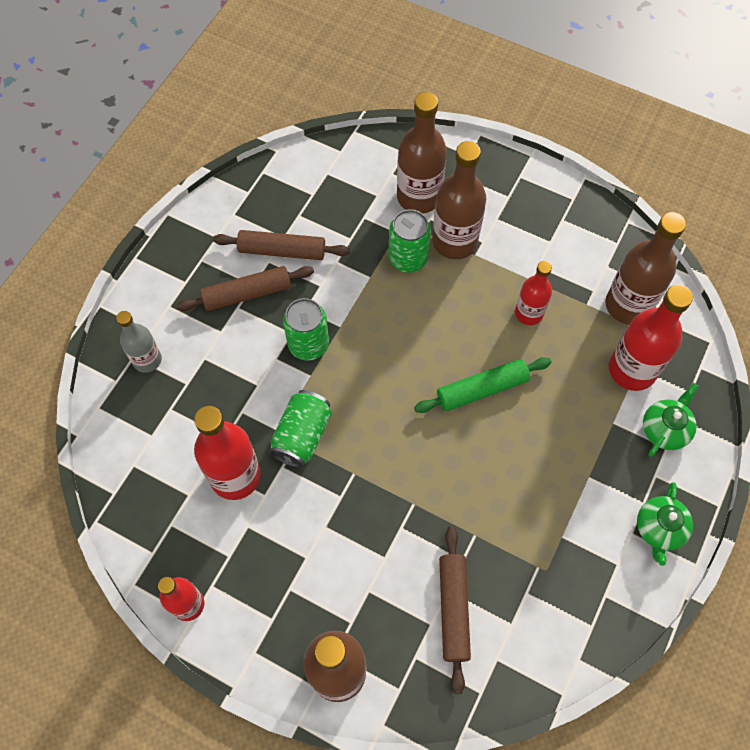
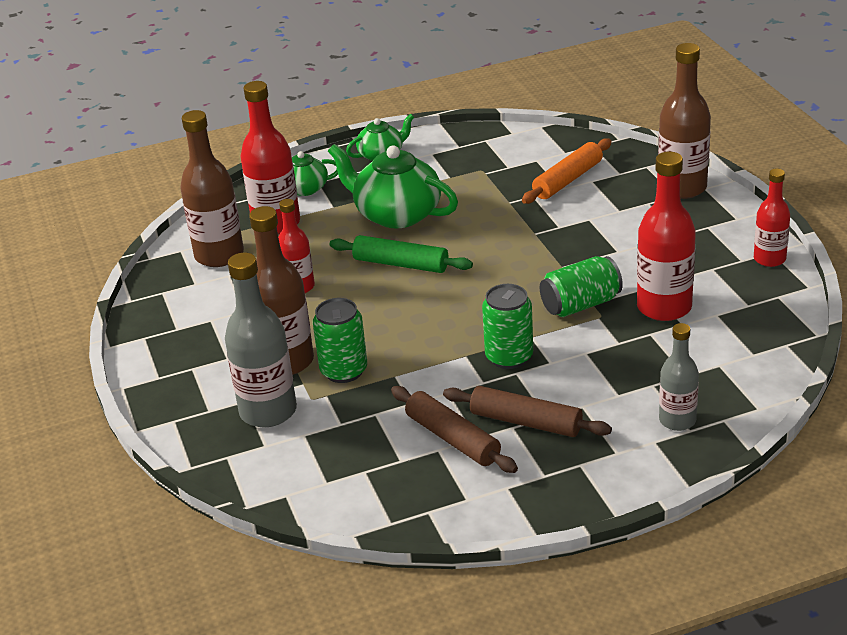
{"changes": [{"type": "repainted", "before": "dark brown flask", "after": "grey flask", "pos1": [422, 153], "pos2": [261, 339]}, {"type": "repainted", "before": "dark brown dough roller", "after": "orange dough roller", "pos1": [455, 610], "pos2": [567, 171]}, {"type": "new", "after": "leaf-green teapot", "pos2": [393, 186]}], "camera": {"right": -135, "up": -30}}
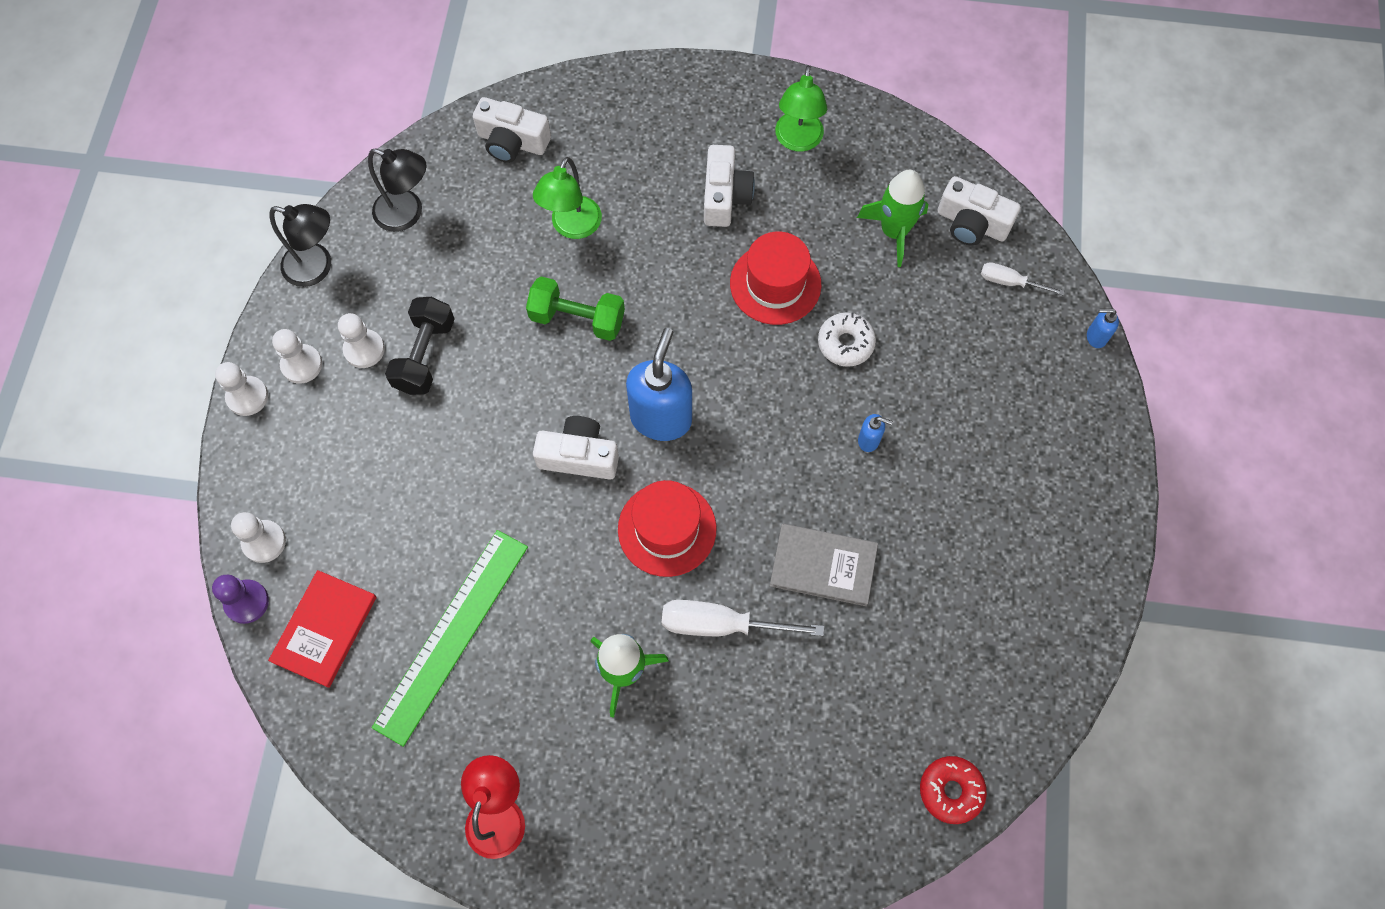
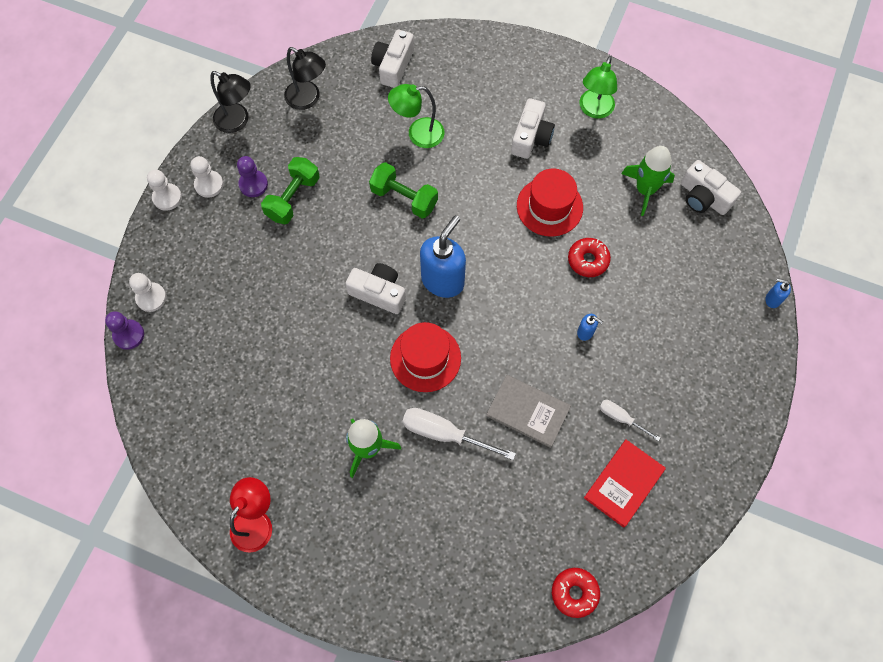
{"changes": [{"type": "rotated", "before": "pure white camera", "pos1": [512, 130], "pos2": [392, 59], "turn": 75}, {"type": "rotated", "before": "leaf-green reading lamp", "pos1": [567, 198], "pos2": [416, 116], "turn": 45}, {"type": "shifted", "before": "pure white screwdriver", "pos1": [1022, 278], "pos2": [630, 420]}, {"type": "repainted", "before": "black hand weight", "after": "leaf-green hand weight", "pos1": [420, 346], "pos2": [290, 190]}, {"type": "repainted", "before": "pure white doughnut", "after": "red doughnut", "pos1": [847, 339], "pos2": [589, 257]}, {"type": "repainted", "before": "pure white chess pawn", "after": "royal purple chess pawn", "pos1": [361, 340], "pos2": [252, 176]}, {"type": "gone", "before": "leaf-green straightedge", "pos1": [450, 638]}, {"type": "shifted", "before": "red hardcover", "pos1": [322, 629], "pos2": [625, 484]}], "camera": {"right": 15, "up": 0}}
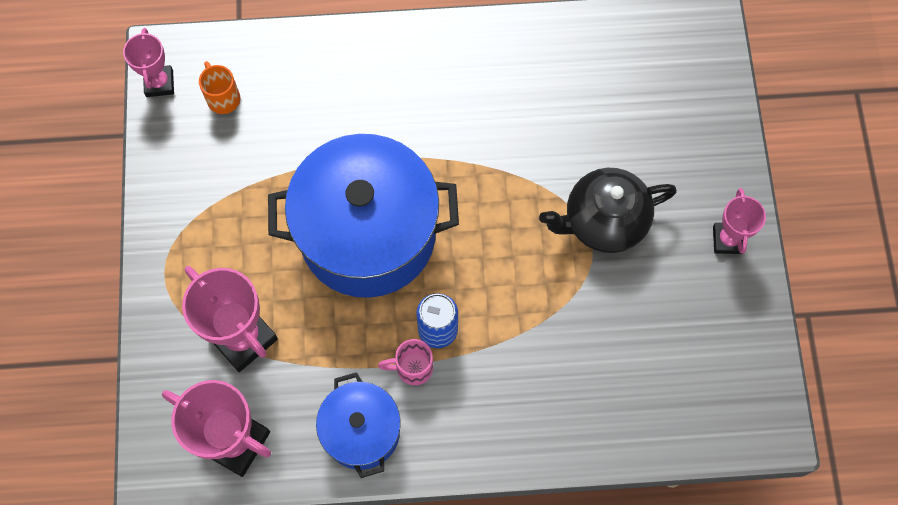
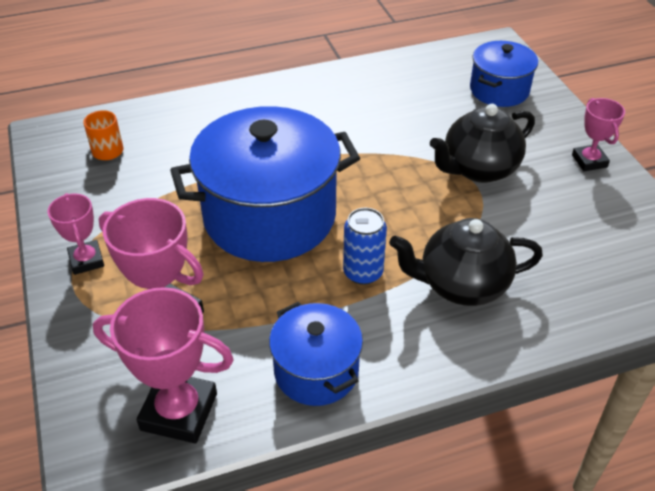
{"changes": [{"type": "shifted", "before": "rose-pink award cup", "pos1": [148, 62], "pos2": [76, 234]}, {"type": "gone", "before": "rose-pink mug", "pos1": [405, 362]}, {"type": "new", "after": "cobalt pot", "pos2": [504, 74]}, {"type": "new", "after": "black teapot", "pos2": [466, 262]}], "camera": {"right": -15, "up": -25}}
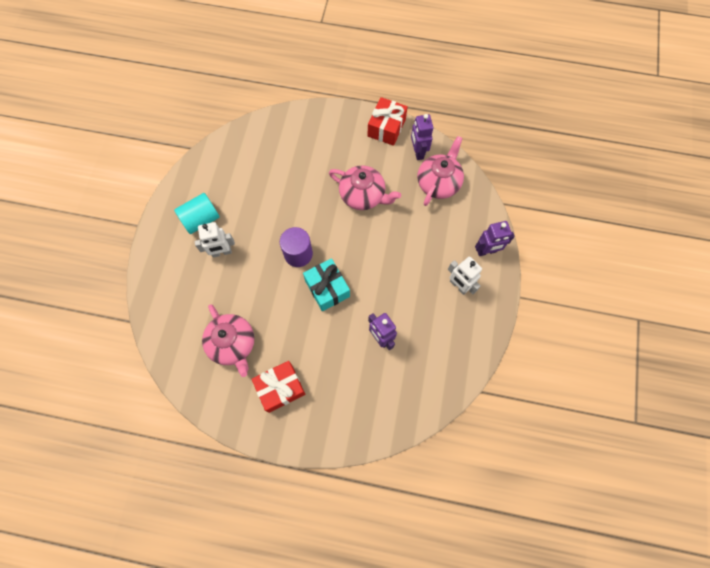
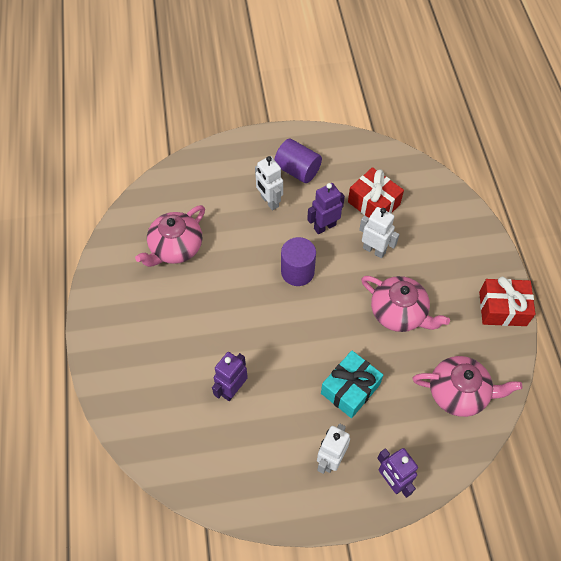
{"changes": [{"type": "shifted", "before": "royal purple robot figure", "pos1": [422, 137], "pos2": [326, 208]}, {"type": "rotated", "before": "rose-pink teapot", "pos1": [365, 187], "pos2": [405, 304], "turn": -60}, {"type": "repainted", "before": "aqua cylinder shape", "after": "royal purple cylinder shape", "pos1": [197, 213], "pos2": [298, 160]}, {"type": "shifted", "before": "aqua wrapped gift", "pos1": [326, 284], "pos2": [352, 384]}, {"type": "shifted", "before": "red wrapped gift", "pos1": [278, 387], "pos2": [376, 192]}, {"type": "new", "after": "pure white robot figure", "pos2": [379, 232]}], "camera": {"right": 70, "up": -10}}
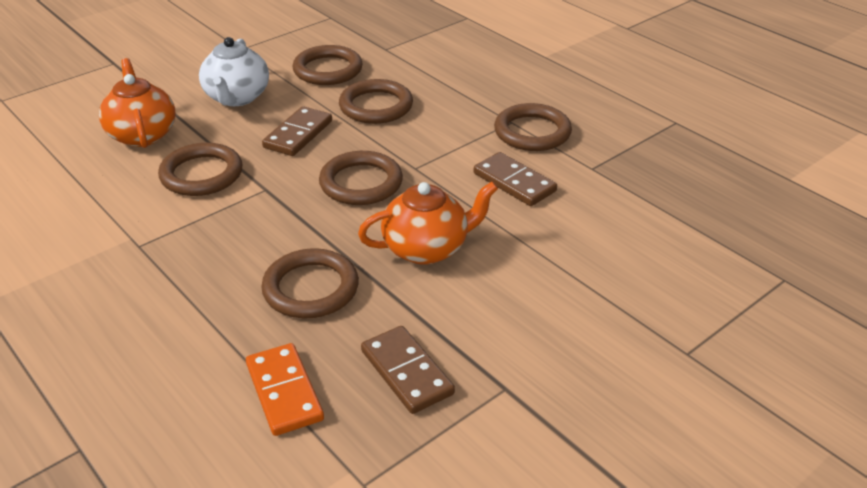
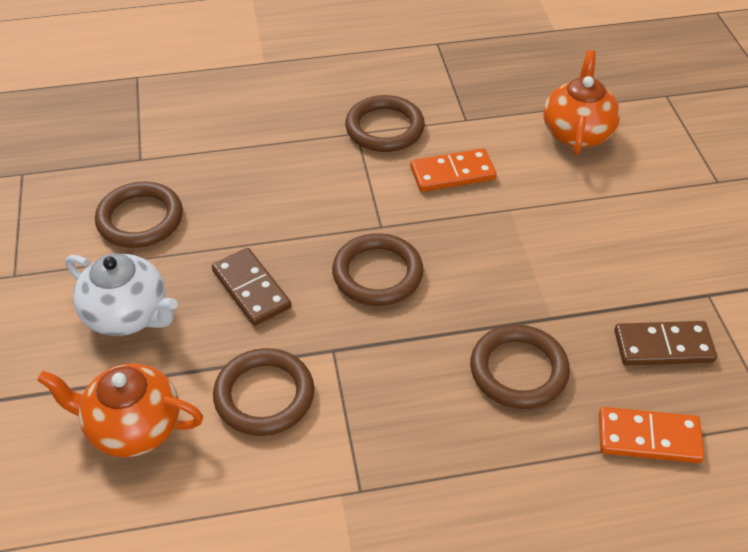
{"changes": [{"type": "gone", "before": "dark brown hoop", "pos1": [376, 101]}, {"type": "repainted", "before": "dark brown domino tile", "after": "orange domino tile", "pos1": [515, 179], "pos2": [453, 170]}, {"type": "shifted", "before": "orange teapot", "pos1": [428, 223], "pos2": [582, 102]}], "camera": {"right": -60, "up": 10}}
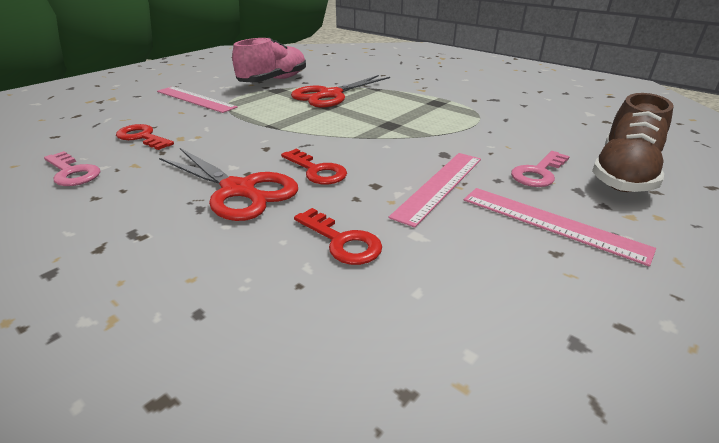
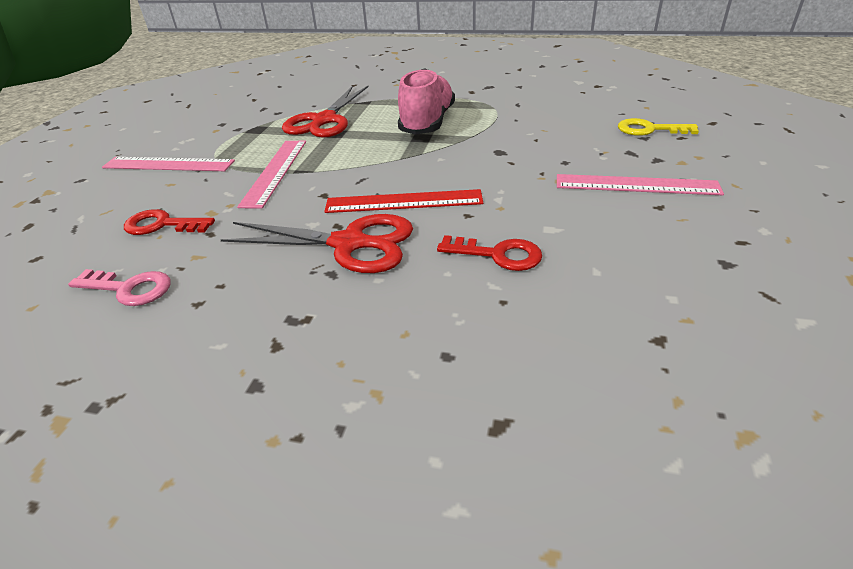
{"changes": [{"type": "shifted", "before": "rose-pink shoe", "pos1": [269, 59], "pos2": [426, 101]}, {"type": "swapped", "before": "dark brown shoe", "after": "yellow latchkey", "pos1": [633, 142], "pos2": [658, 127]}, {"type": "swapped", "before": "red latchkey", "after": "red straightedge", "pos1": [314, 167], "pos2": [403, 201]}, {"type": "gone", "before": "rose-pink latchkey", "pos1": [540, 169]}, {"type": "shifted", "before": "rose-pink straightedge", "pos1": [435, 190], "pos2": [271, 175]}], "camera": {"right": -25, "up": 5}}
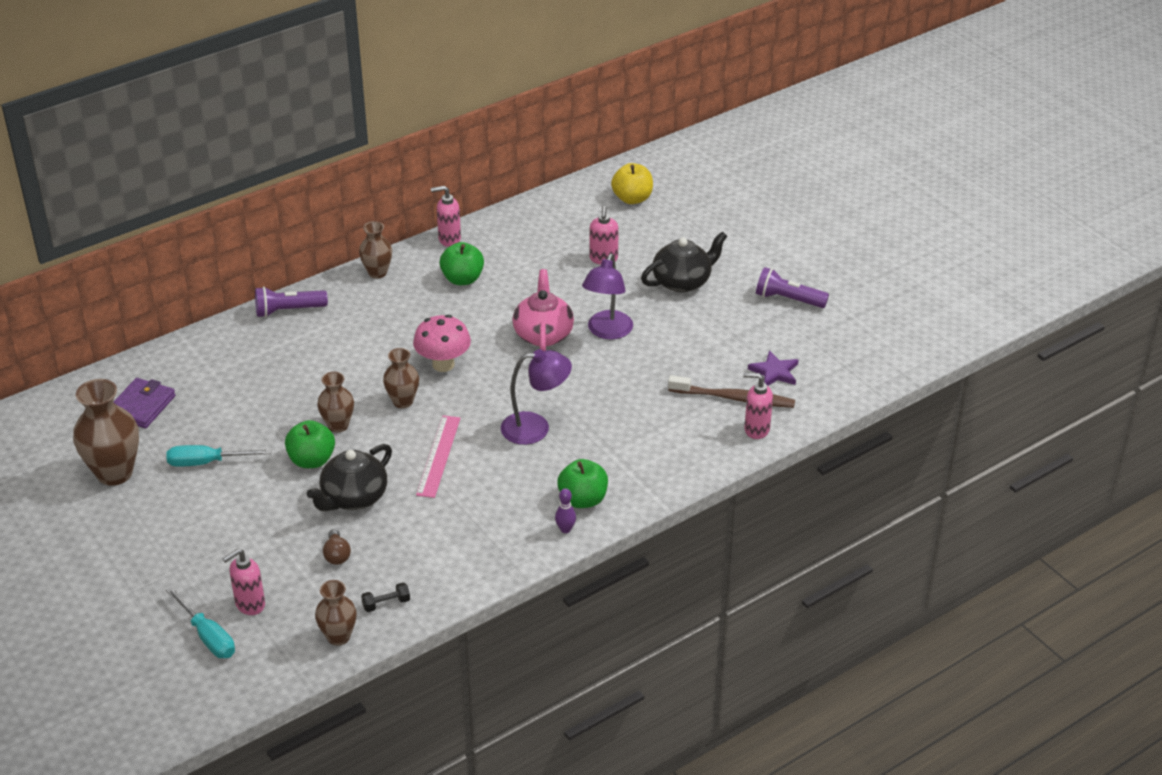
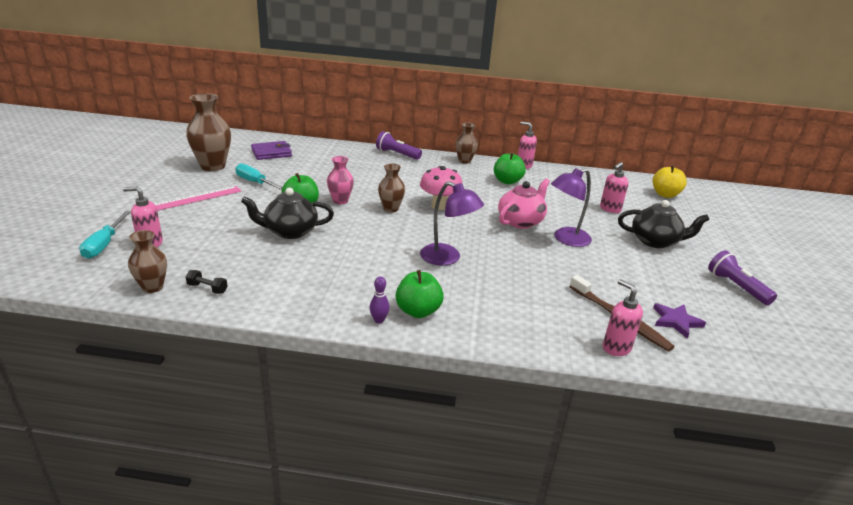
{"changes": [{"type": "repainted", "before": "dark brown flower vase", "after": "rose-pink flower vase", "pos1": [335, 402], "pos2": [340, 180]}, {"type": "shifted", "before": "rose-pink straightedge", "pos1": [438, 456], "pos2": [198, 198]}, {"type": "gone", "before": "dark brown bulb", "pos1": [337, 547]}], "camera": {"right": 40, "up": -10}}
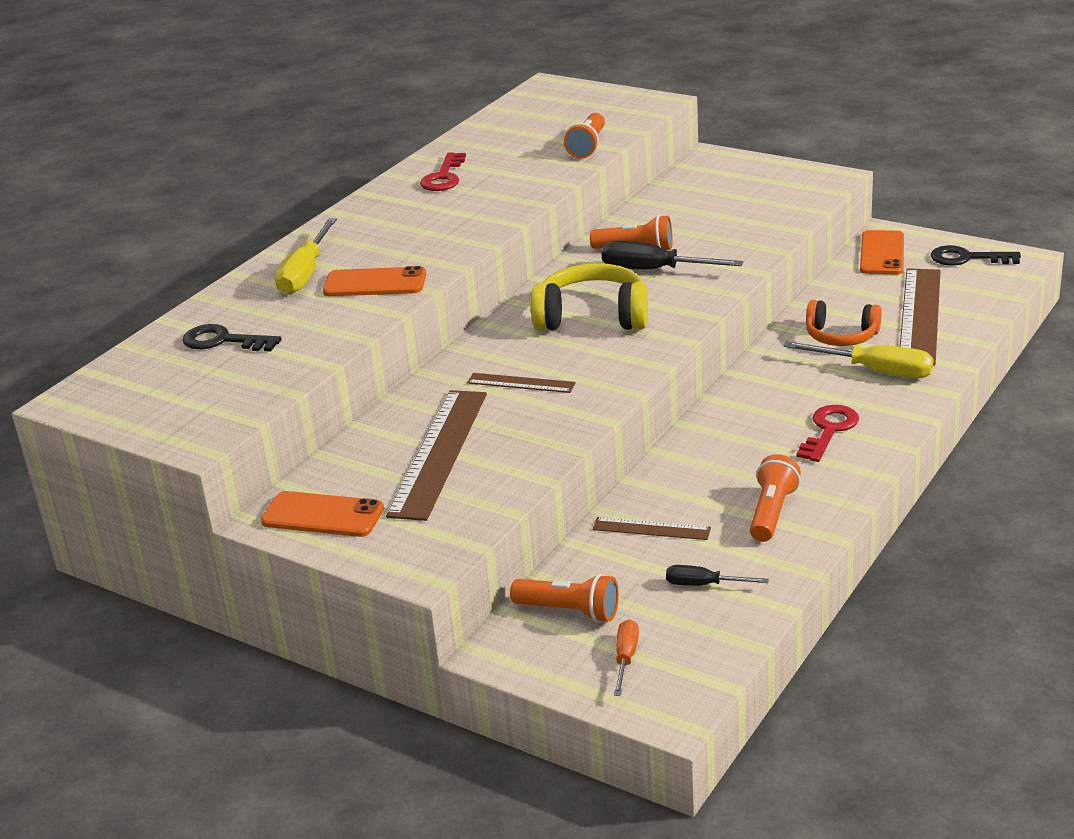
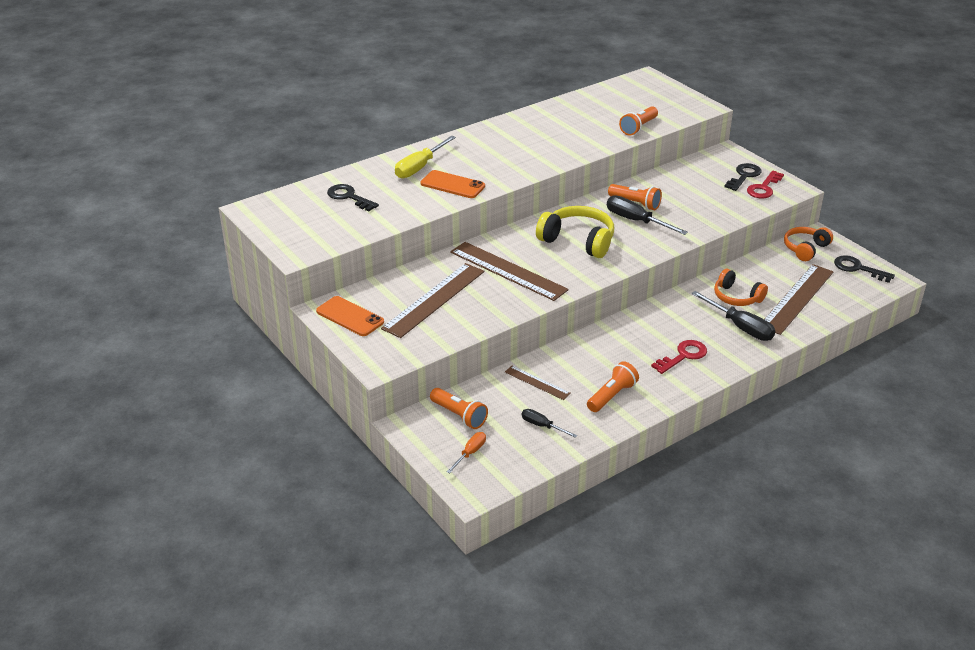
{"changes": [{"type": "shifted", "before": "red latchkey", "pos1": [443, 171], "pos2": [765, 184]}, {"type": "swapped", "before": "orange smartphone", "after": "orange headphones", "pos1": [882, 252], "pos2": [808, 244]}, {"type": "repainted", "before": "yellow screwdriver", "after": "black screwdriver", "pos1": [859, 359], "pos2": [733, 316]}, {"type": "scaled", "before": "dark brown straightedge", "pos1": [521, 383], "pos2": [509, 271], "scale": 1.98}, {"type": "new", "after": "black latchkey", "pos2": [742, 177]}], "camera": {"right": 20, "up": 5}}
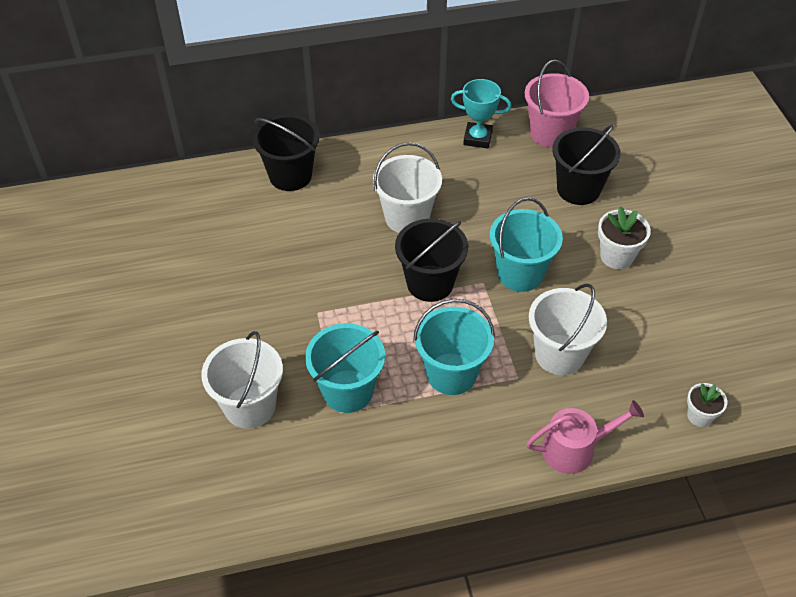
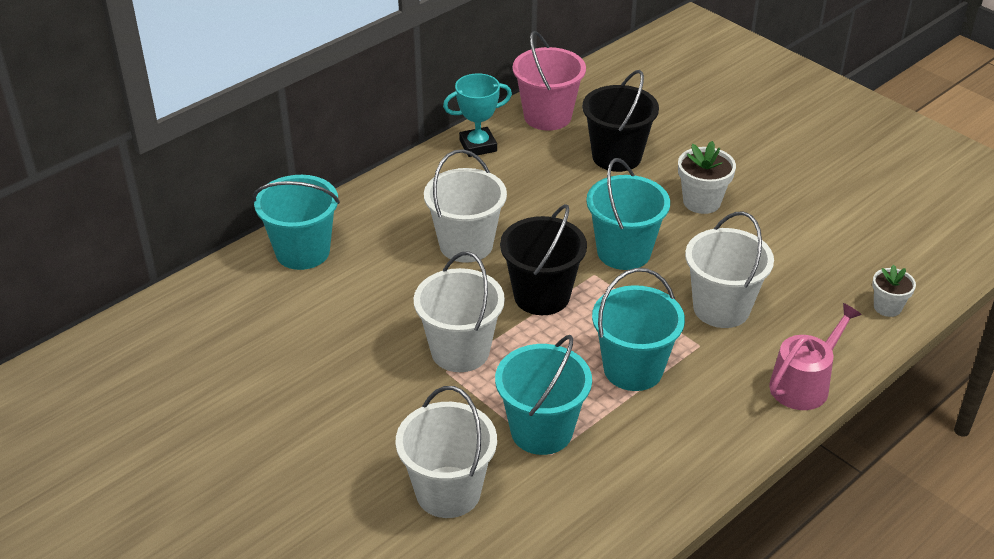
{"changes": [{"type": "repainted", "before": "black bucket", "after": "aqua bucket", "pos1": [286, 152], "pos2": [296, 222]}, {"type": "new", "after": "pure white bucket", "pos2": [459, 311]}], "camera": {"right": -30, "up": -10}}
